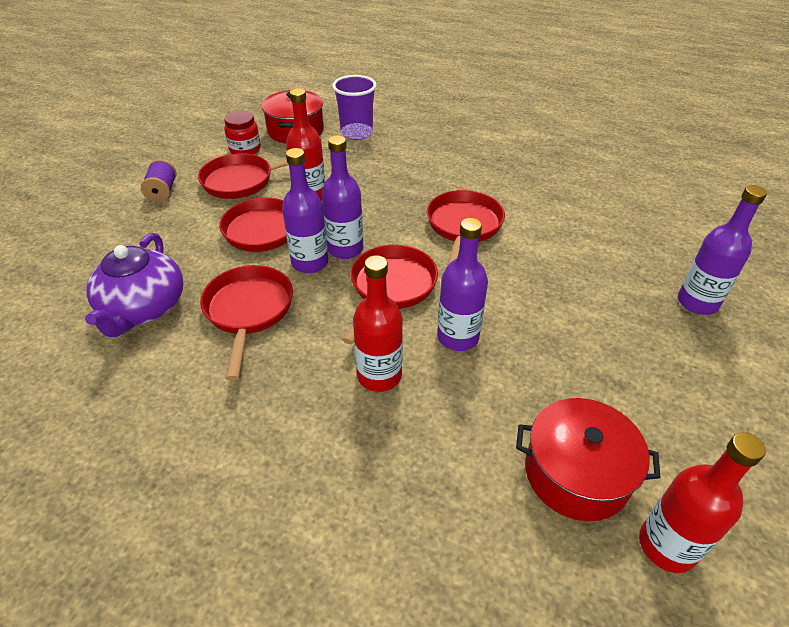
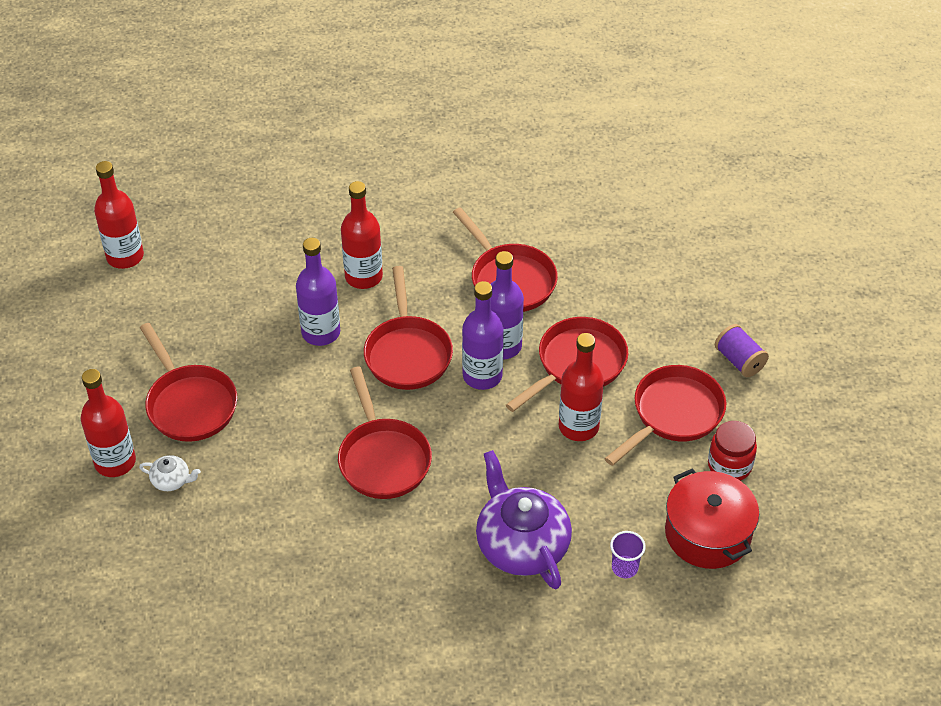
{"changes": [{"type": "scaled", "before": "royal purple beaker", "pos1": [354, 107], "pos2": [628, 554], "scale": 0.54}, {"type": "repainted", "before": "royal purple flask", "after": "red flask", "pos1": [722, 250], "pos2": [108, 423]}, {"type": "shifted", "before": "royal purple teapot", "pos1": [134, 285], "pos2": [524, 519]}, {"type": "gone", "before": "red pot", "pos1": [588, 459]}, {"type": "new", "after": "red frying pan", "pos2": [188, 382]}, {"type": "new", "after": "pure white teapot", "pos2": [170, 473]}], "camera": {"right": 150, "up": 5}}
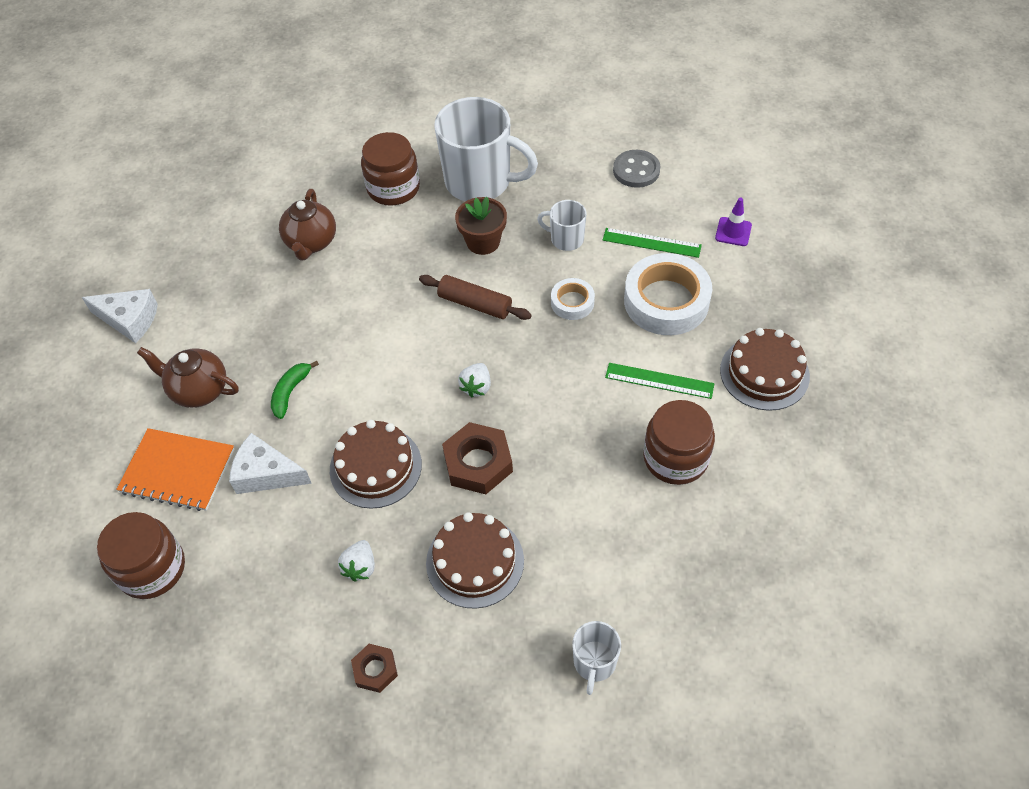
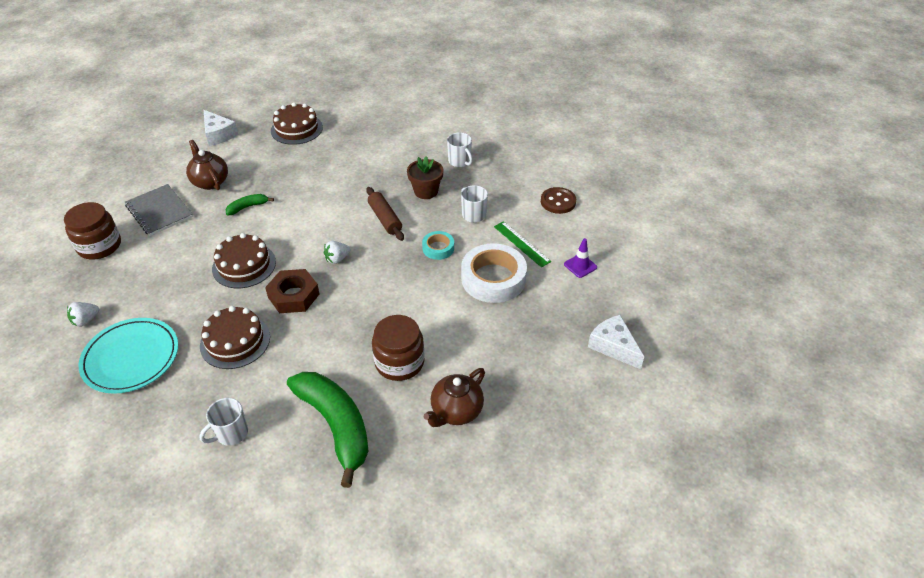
{"changes": [{"type": "scaled", "before": "pure white mug", "pos1": [486, 149], "pos2": [460, 150], "scale": 0.48}, {"type": "gone", "before": "dark brown preserve jar", "pos1": [390, 169]}, {"type": "repainted", "before": "grey button", "after": "dark brown button", "pos1": [636, 169], "pos2": [558, 200]}, {"type": "shifted", "before": "dark brown teapot", "pos1": [307, 224], "pos2": [454, 397]}, {"type": "repainted", "before": "pure white sticky tape", "after": "aqua sticky tape", "pos1": [573, 299], "pos2": [438, 245]}, {"type": "shifted", "before": "dark brown gateau", "pos1": [765, 369], "pos2": [297, 123]}, {"type": "gone", "before": "leaf-green straightedge", "pos1": [660, 381]}, {"type": "repainted", "before": "orange notepad", "after": "grey notepad", "pos1": [175, 469], "pos2": [159, 210]}, {"type": "shifted", "before": "pure white cheese wedge", "pos1": [270, 463], "pos2": [616, 342]}, {"type": "shifted", "before": "pure white berry", "pos1": [356, 561], "pos2": [83, 314]}, {"type": "swapped", "before": "dark brown nut", "after": "aqua flat dish", "pos1": [374, 668], "pos2": [128, 356]}, {"type": "new", "after": "leaf-green banana", "pos2": [327, 430]}], "camera": {"right": 35, "up": -10}}
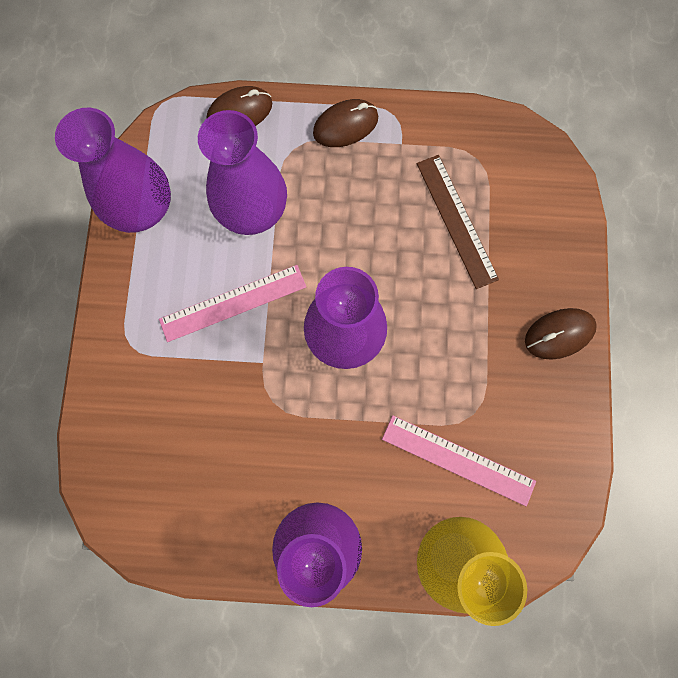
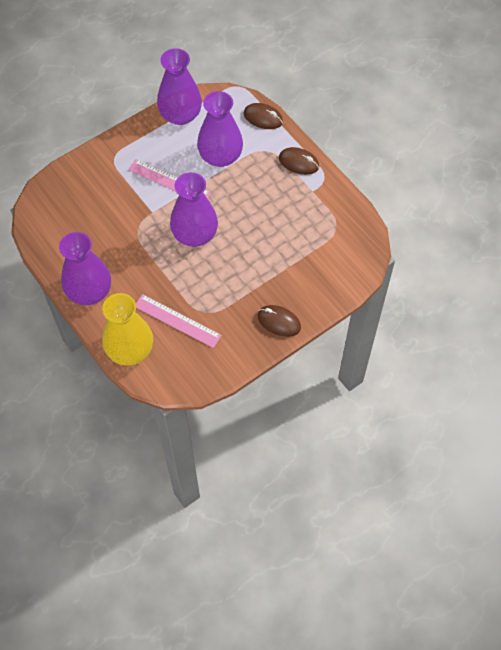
{"changes": [{"type": "gone", "before": "dark brown straightedge", "pos1": [458, 222]}, {"type": "rotated", "before": "rose-pink straightedge", "pos1": [459, 460], "pos2": [179, 321], "turn": -45}], "camera": {"right": 50, "up": -15}}
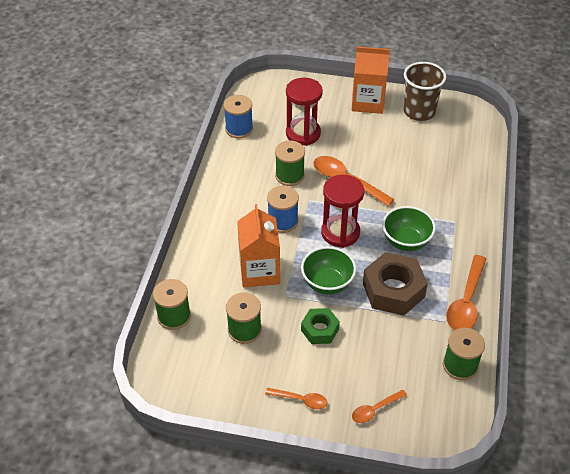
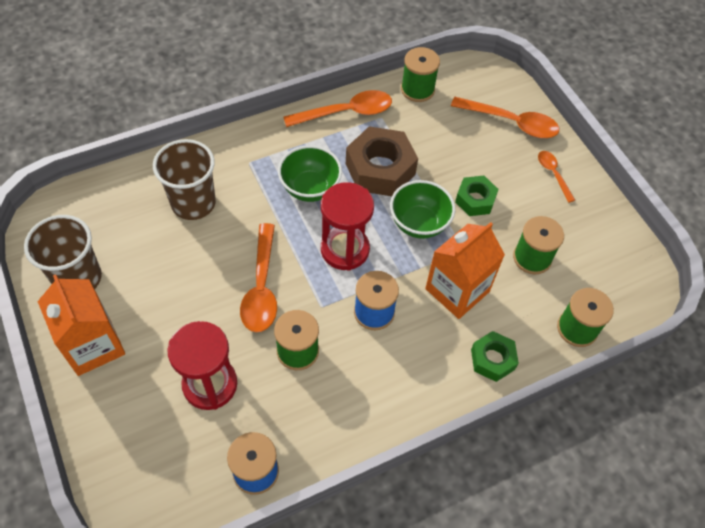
{"changes": [{"type": "scaled", "before": "orange tablespoon", "pos1": [379, 406], "pos2": [505, 117], "scale": 1.8}, {"type": "new", "after": "dark brown beaker", "pos2": [184, 179]}, {"type": "new", "after": "leaf-green nut", "pos2": [495, 356]}], "camera": {"right": -130, "up": 10}}
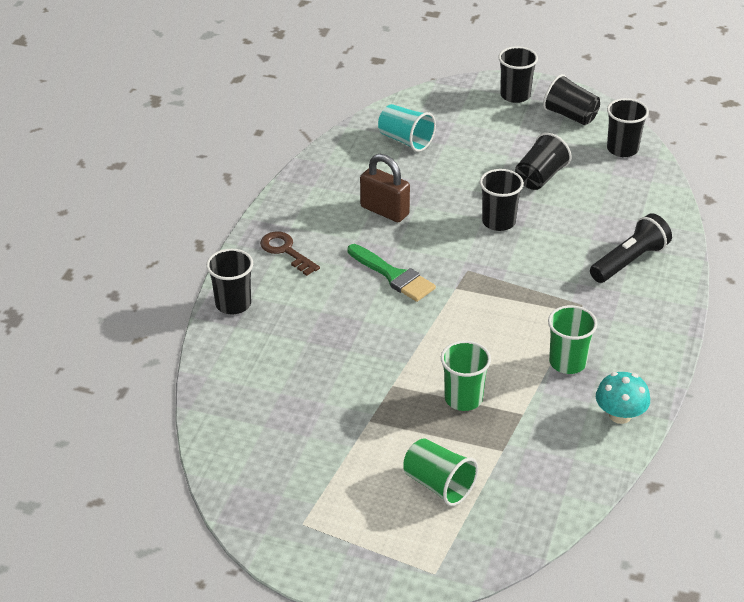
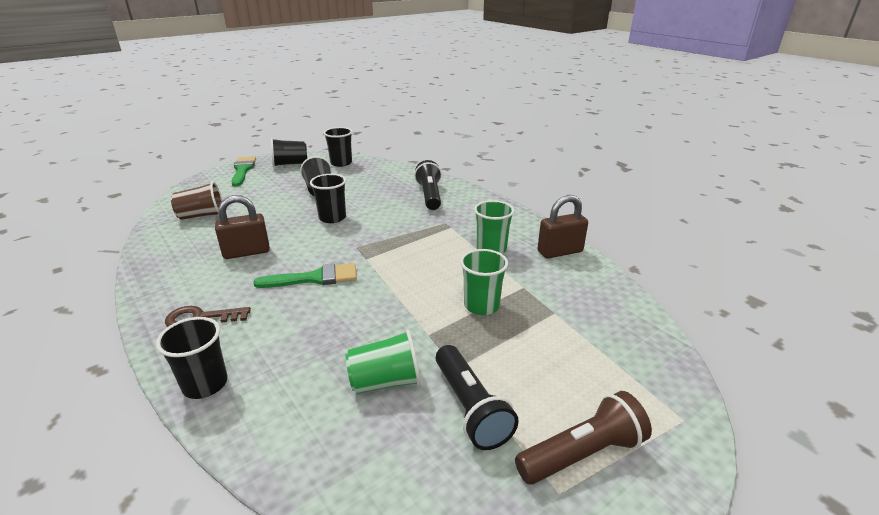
{"changes": [{"type": "swapped", "before": "black beaker", "after": "leaf-green brush", "pos1": [518, 74], "pos2": [243, 172]}, {"type": "repainted", "before": "aqua beaker", "after": "dark brown beaker", "pos1": [407, 128], "pos2": [197, 200]}, {"type": "swapped", "before": "aqua toadstool", "after": "dark brown padlock", "pos1": [623, 398], "pos2": [562, 227]}, {"type": "shifted", "before": "leaf-green beaker", "pos1": [440, 472], "pos2": [383, 362]}, {"type": "new", "after": "black pocket torch", "pos2": [477, 397]}, {"type": "new", "after": "dark brown pocket torch", "pos2": [583, 438]}], "camera": {"right": -55, "up": -10}}
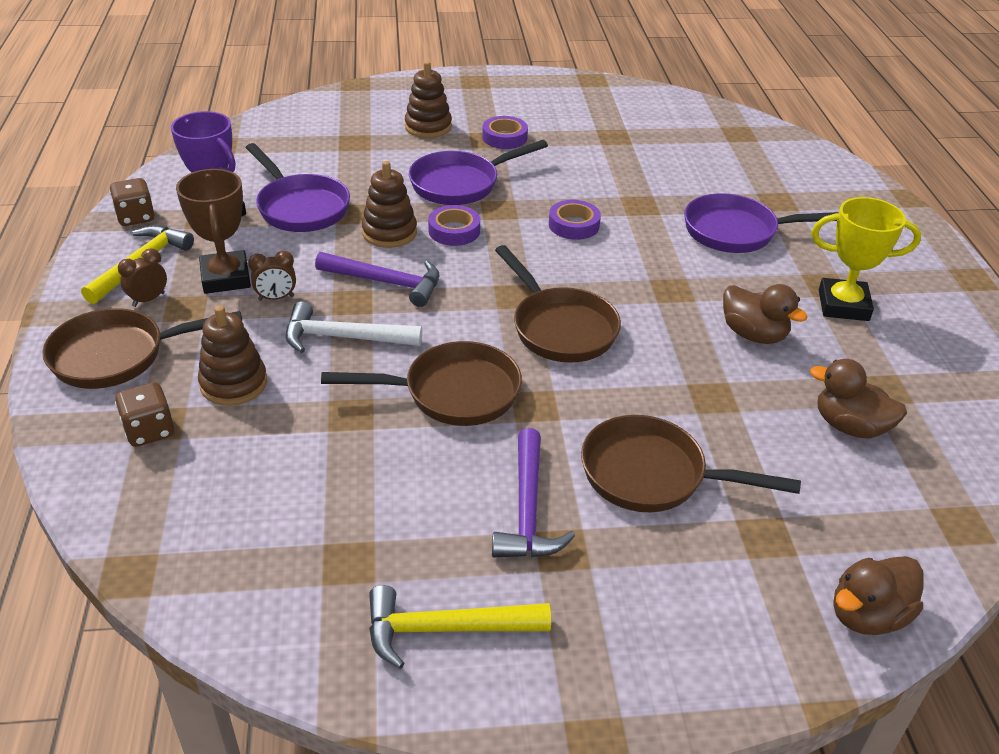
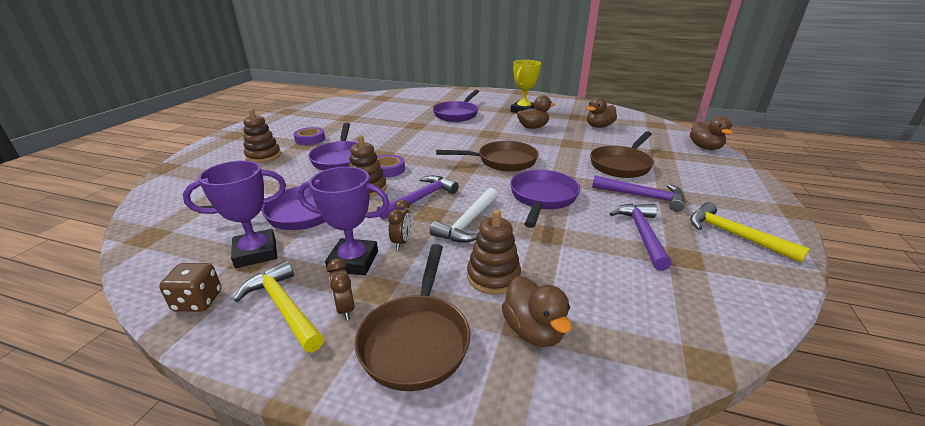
{"changes": [{"type": "repainted", "before": "dark brown award cup", "after": "royal purple award cup", "pos1": [213, 231], "pos2": [343, 221]}, {"type": "gone", "before": "royal purple sticky tape", "pos1": [575, 220]}, {"type": "repainted", "before": "dark brown frying pan", "after": "royal purple frying pan", "pos1": [421, 383], "pos2": [545, 199]}, {"type": "swapped", "before": "dark brown dice", "after": "dark brown toy duck", "pos1": [144, 414], "pos2": [537, 311]}, {"type": "rotated", "before": "yellow carpenter's hammer", "pos1": [460, 627], "pos2": [750, 232], "turn": 120}, {"type": "new", "after": "royal purple carpenter's hammer", "pos2": [640, 237]}], "camera": {"right": -65, "up": -10}}
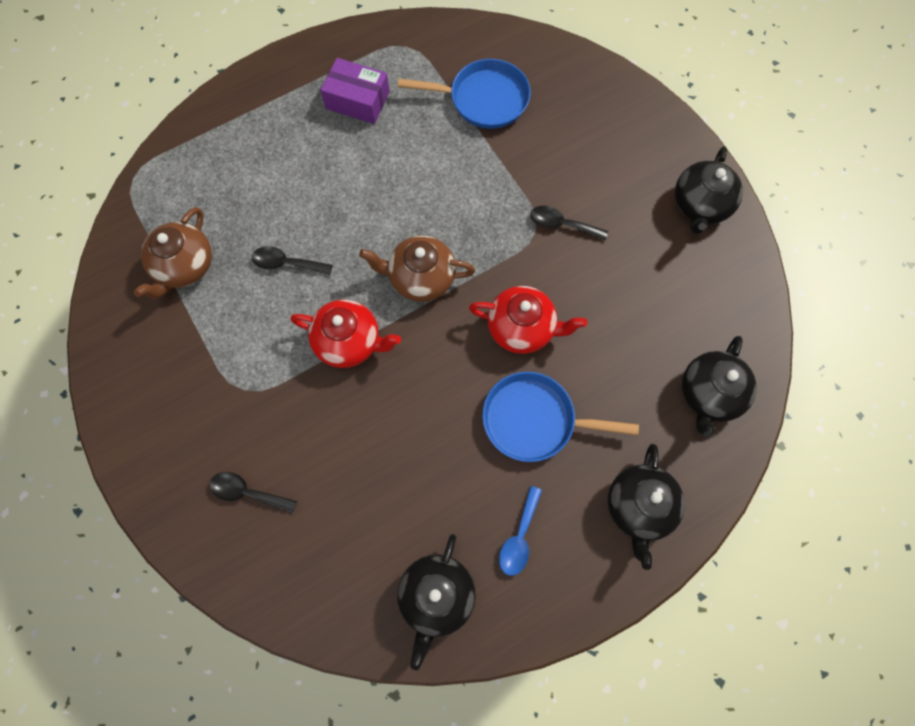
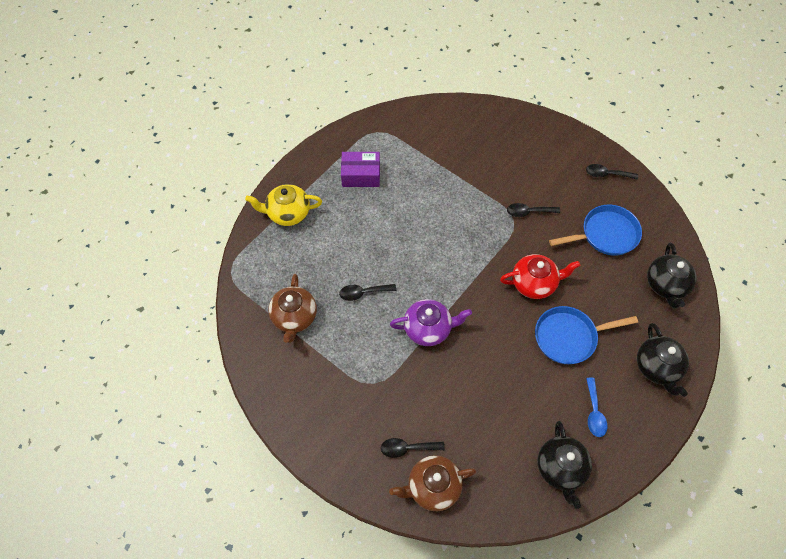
{"changes": [{"type": "shifted", "before": "cobalt frying pan", "pos1": [464, 94], "pos2": [595, 230]}, {"type": "swapped", "before": "black teapot", "after": "black tablespoon", "pos1": [709, 190], "pos2": [612, 172]}, {"type": "shifted", "before": "dark brown teapot", "pos1": [417, 269], "pos2": [432, 483]}, {"type": "repainted", "before": "red teapot", "after": "royal purple teapot", "pos1": [345, 333], "pos2": [431, 322]}, {"type": "new", "after": "yellow teapot", "pos2": [283, 205]}], "camera": {"right": -20, "up": -10}}
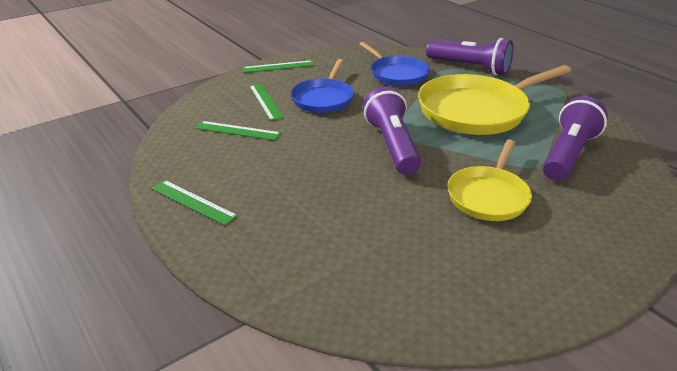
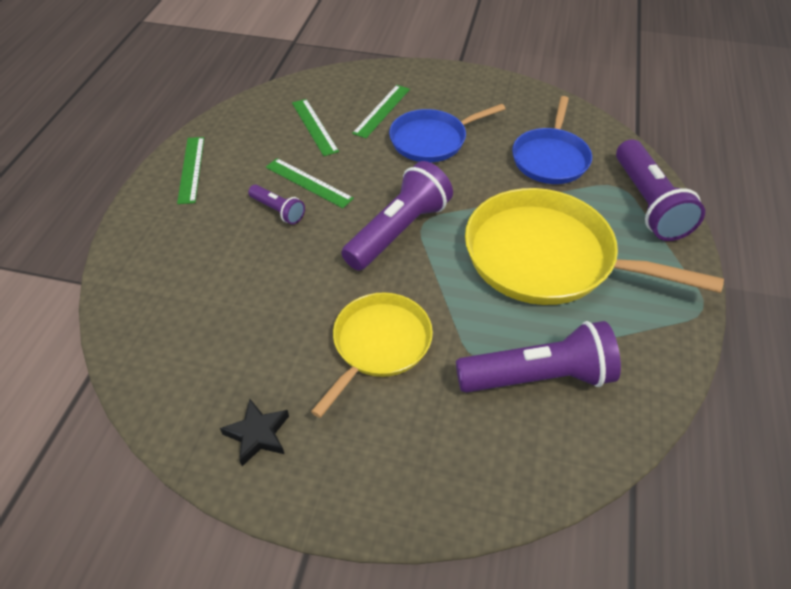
{"changes": [{"type": "shifted", "before": "leaf-green straightedge", "pos1": [279, 66], "pos2": [310, 183]}, {"type": "rotated", "before": "yellow frying pan", "pos1": [489, 180], "pos2": [372, 355], "turn": 135}, {"type": "new", "after": "royal purple pocket torch", "pos2": [276, 204]}, {"type": "new", "after": "black star shape", "pos2": [254, 432]}], "camera": {"right": 50, "up": 15}}
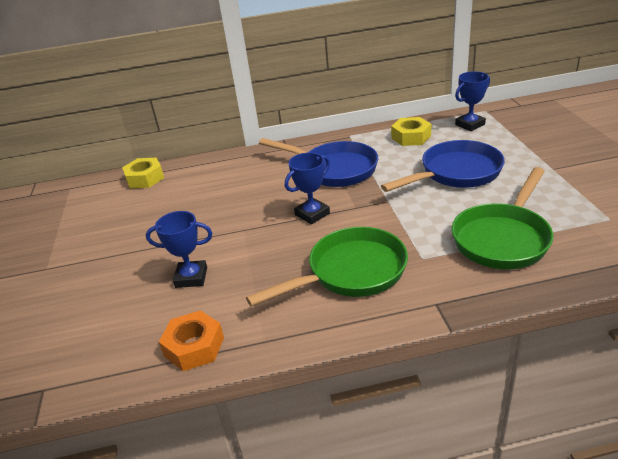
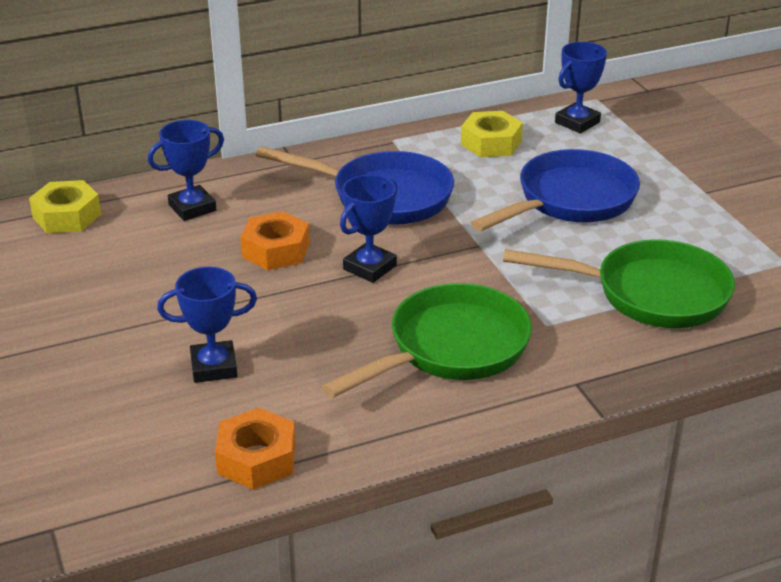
{"changes": [{"type": "rotated", "before": "leaf-green frying pan", "pos1": [502, 218], "pos2": [619, 283], "turn": -105}, {"type": "new", "after": "cobalt award cup", "pos2": [186, 170]}, {"type": "new", "after": "orange nut", "pos2": [275, 240]}], "camera": {"right": -15, "up": 0}}
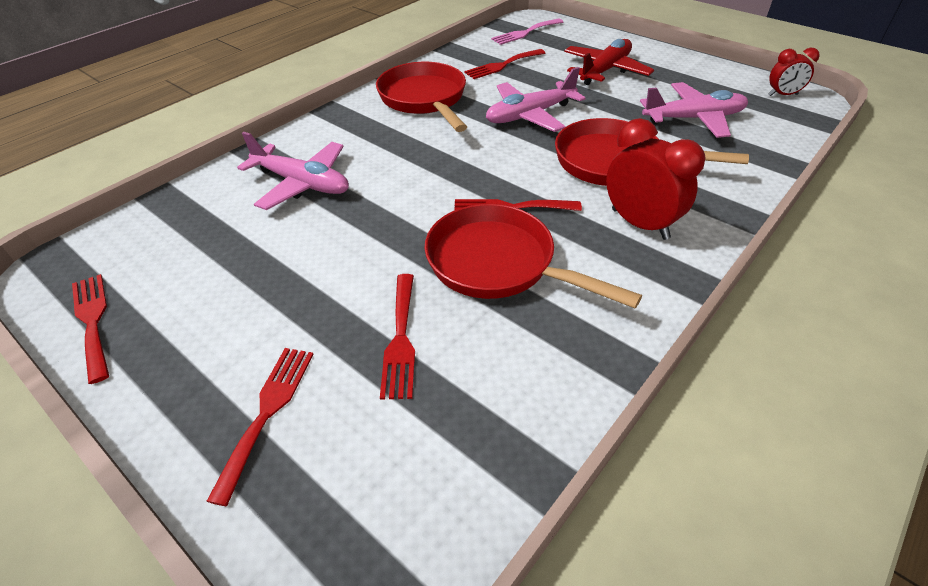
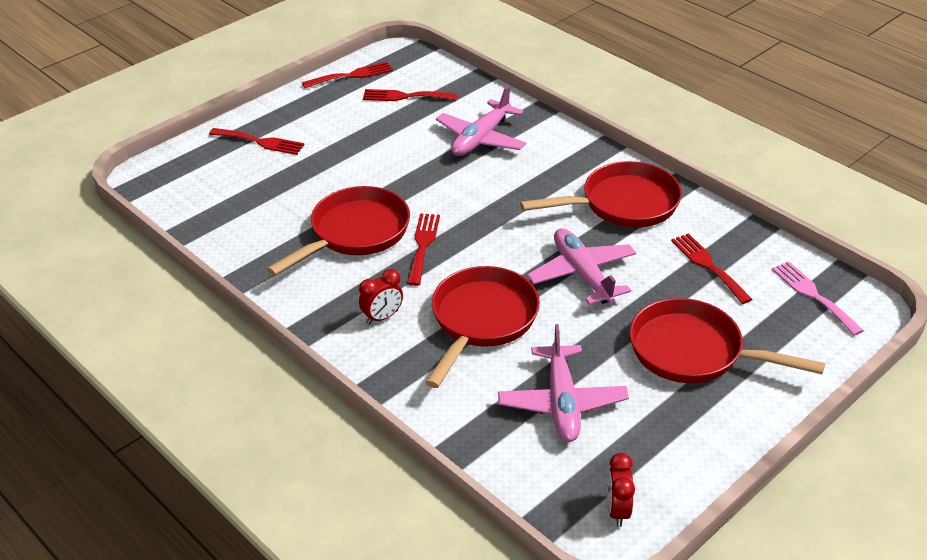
{"changes": [{"type": "swapped", "before": "red aeroplane", "after": "red frying pan", "pos1": [609, 62], "pos2": [727, 340]}, {"type": "scaled", "before": "red bedside clock", "pos1": [656, 179], "pos2": [381, 297], "scale": 0.59}, {"type": "shifted", "before": "red fork", "pos1": [397, 337], "pos2": [410, 95]}], "camera": {"right": 95, "up": -5}}
